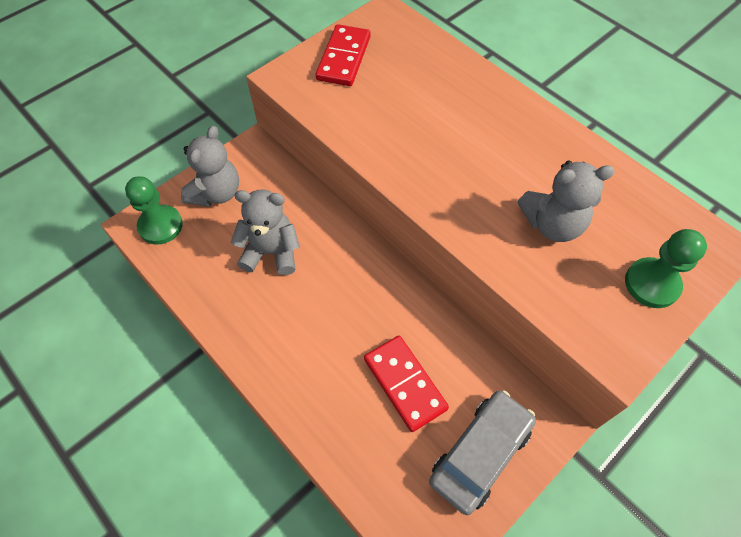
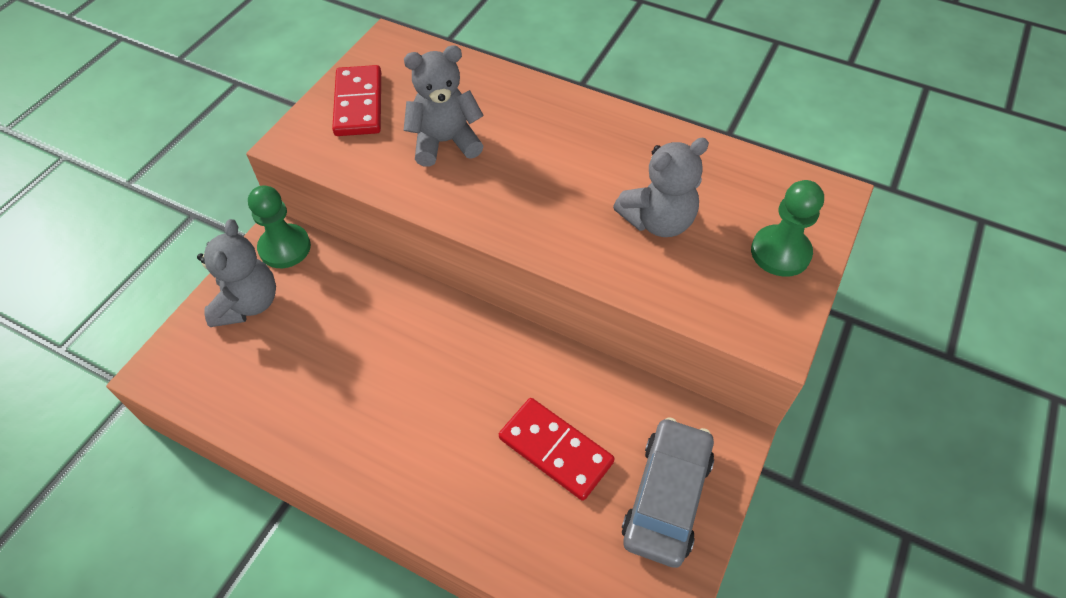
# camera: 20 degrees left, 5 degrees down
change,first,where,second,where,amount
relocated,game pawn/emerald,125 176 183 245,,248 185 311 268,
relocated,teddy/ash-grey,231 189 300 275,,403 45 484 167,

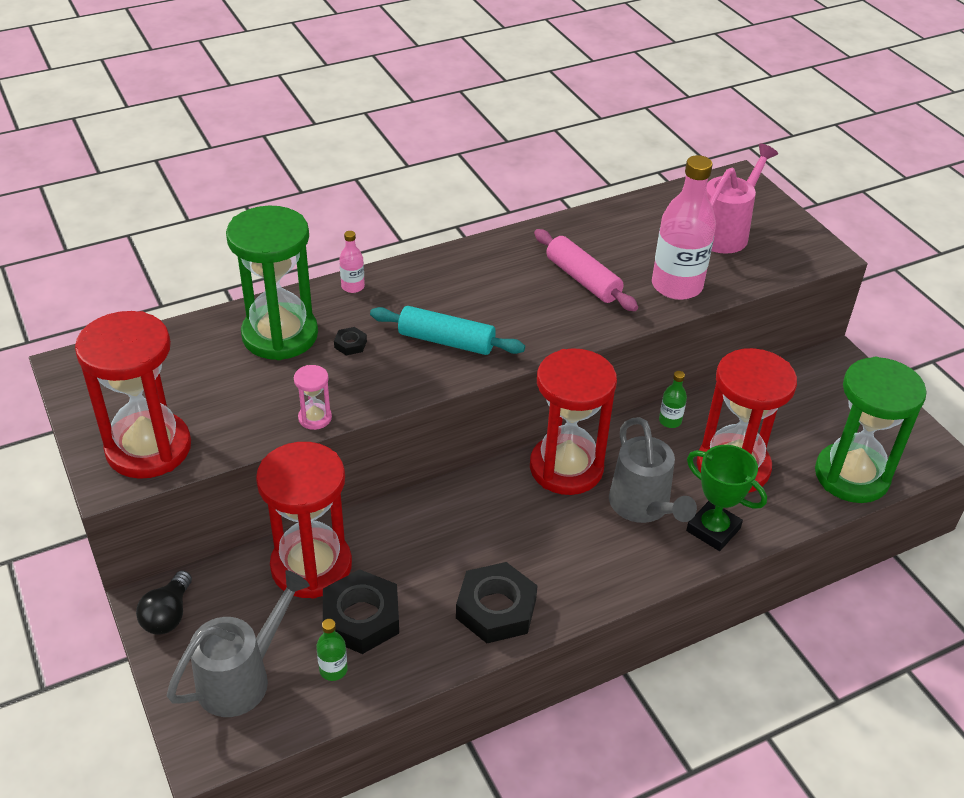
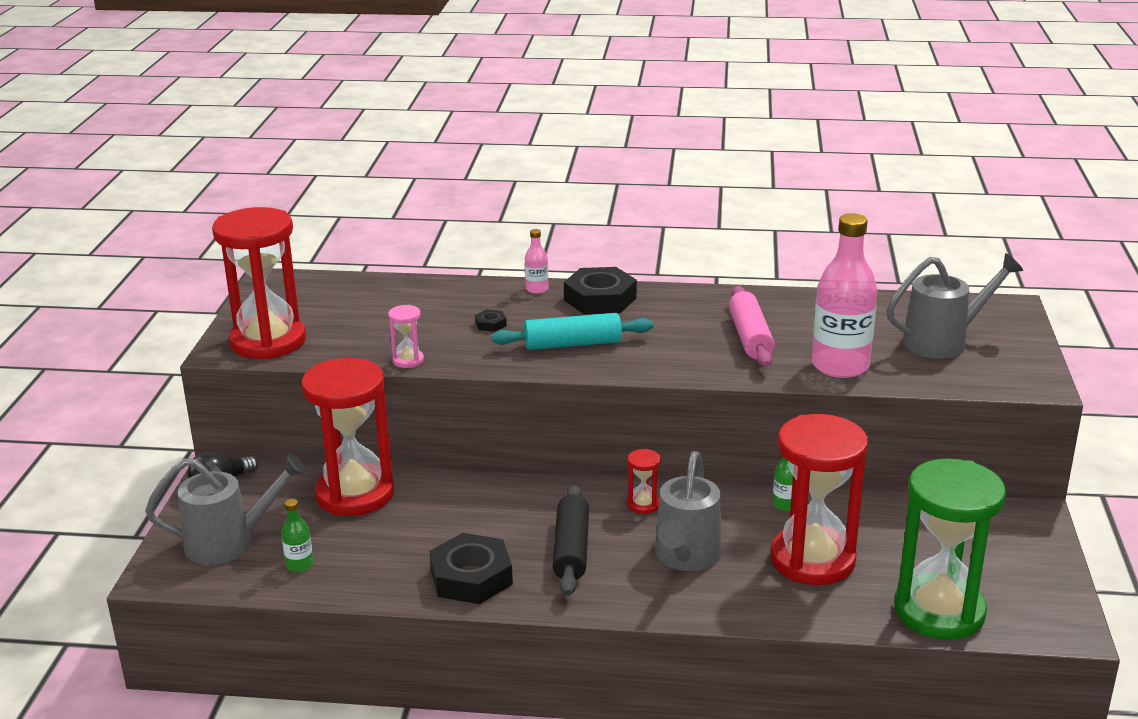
# camera: 35 degrees right, 15 degrees down
change,first,where,second,where,amount
missing,sand timer/emerald,226 206 318 360,,,
missing,award cup/emerald,686 445 767 551,,,
appeared,,,pastry roller/ebony,552 483 589 596,
relocated,hex nut/ebony,323 569 399 654,,564 267 637 314,
colour,sprinkling can/rosy,706 143 778 254,sprinkling can/ash-grey,887 253 1023 359,
spun,pastry roller/turquoise,370 306 525 355,,491 313 653 350,60 degrees counterclockwise
size,sand timer/scarlet,530 348 617 495,,627 449 661 514,x0.41

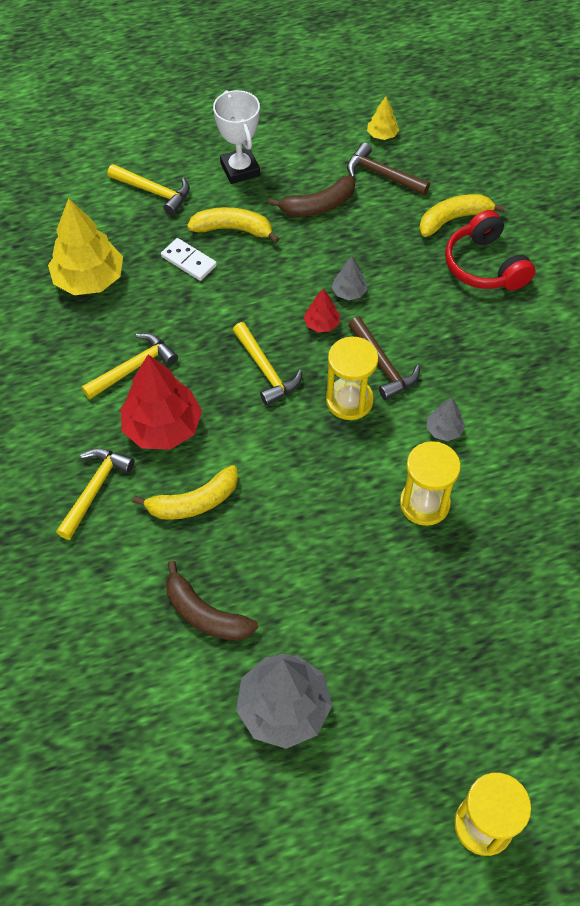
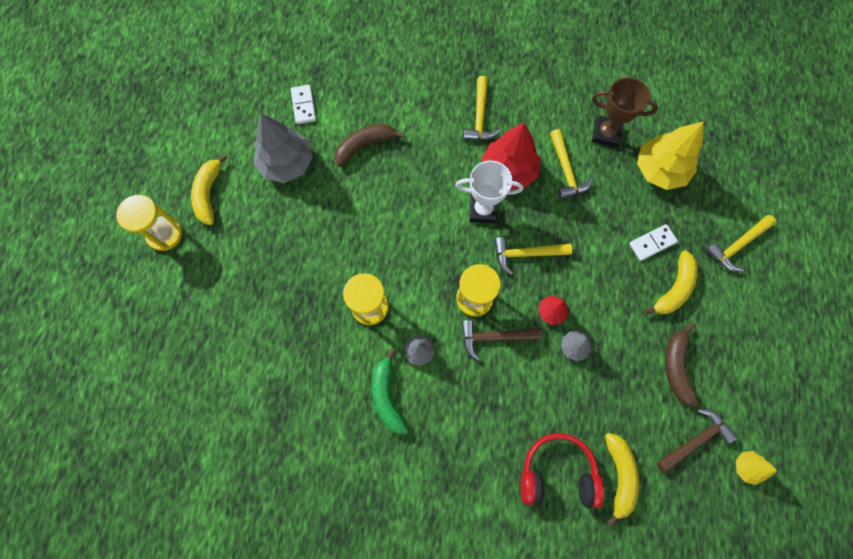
# camera: 115 degrees right, 15 degrees up
change,first,where,second,where,amount
appeared,,,domino/white,291 85 316 124,
appeared,,,toy banana/emerald,372 349 409 434,
appeared,,,award cup/dark brown,592 77 658 148,
relocated,toy banana/yellow,132 465 238 520,,191 154 228 225,
relocated,award cup/white,213 90 260 184,,455 160 523 223,
spun,claw hammer/yellow,56 449 134 540,,463 76 500 140,45 degrees clockwise

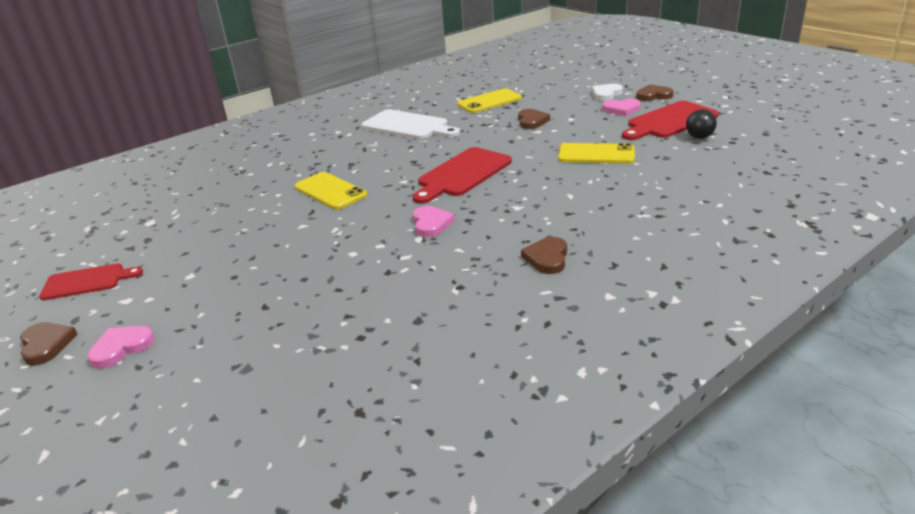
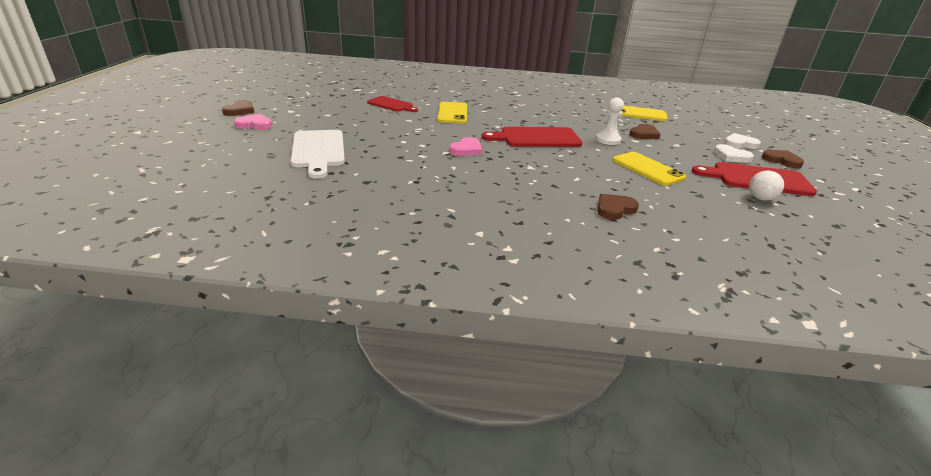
# camera: 40 degrees right, 0 degrees up
change,first,where,second,where,amount
appeared,,,game pawn/white,596 97 624 145,
relocated,bread board/scarlet,39 263 143 300,,367 96 418 112,
relocated,bread board/white,361 109 460 140,,290 130 345 179,
relocated,love heart/dark brown,521 237 567 274,,597 194 639 220,
colour,love heart/rosy,602 99 641 116,love heart/white,714 144 754 163,
colour,play ball/ebony,686 109 717 139,play ball/white,749 170 784 201,

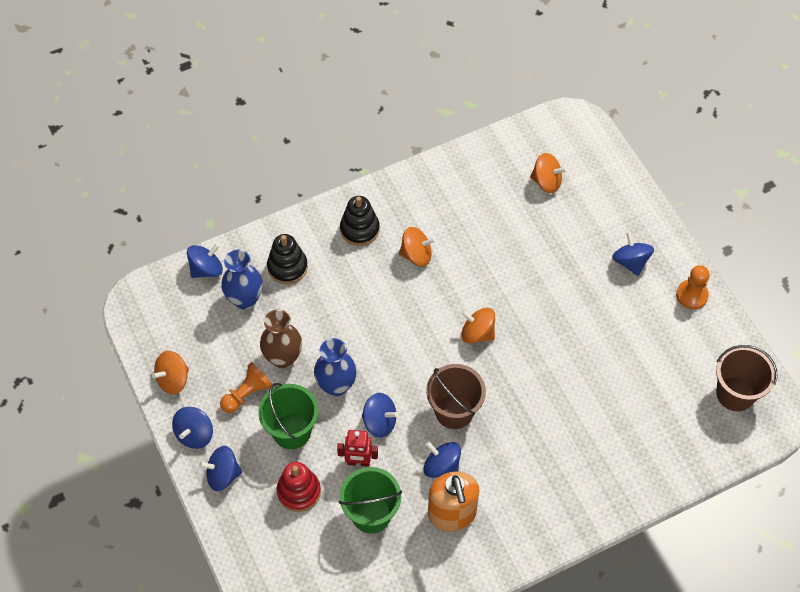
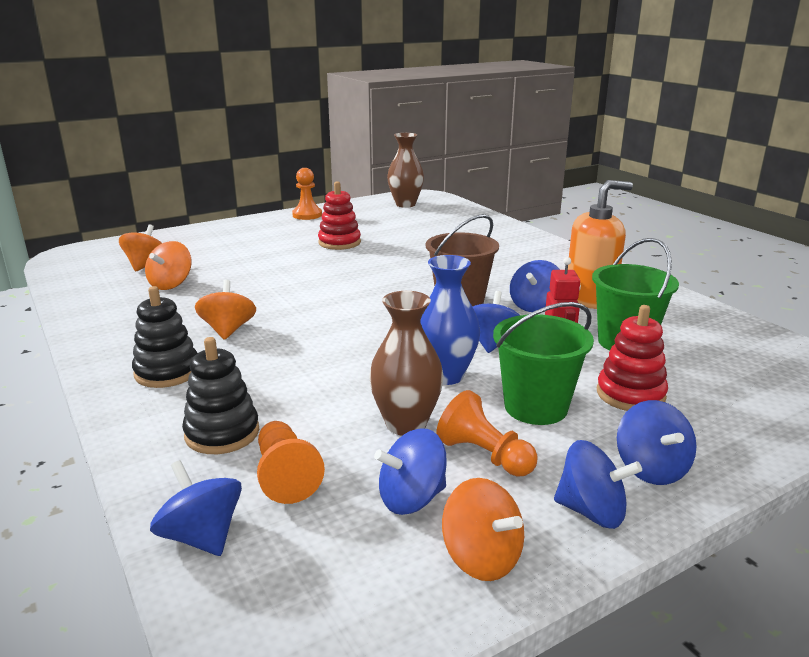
# camera: 95 degrees left, 35 degrees down
change,first,where,second,where,amount
appeared,,,ring stacker/scarlet,318 181 361 250,
relocated,spinning top/orange,461 308 495 344,,145 241 192 290,
relocated,spinning top/blue,612 232 654 276,,374 428 447 515,
exchanged,flower vase/blue,221 250 263 310,game pawn/orange,257 421 325 504,
exchanged,sand bucket/dark brown,716 345 777 411,flower vase/dark brown,387 133 424 208,

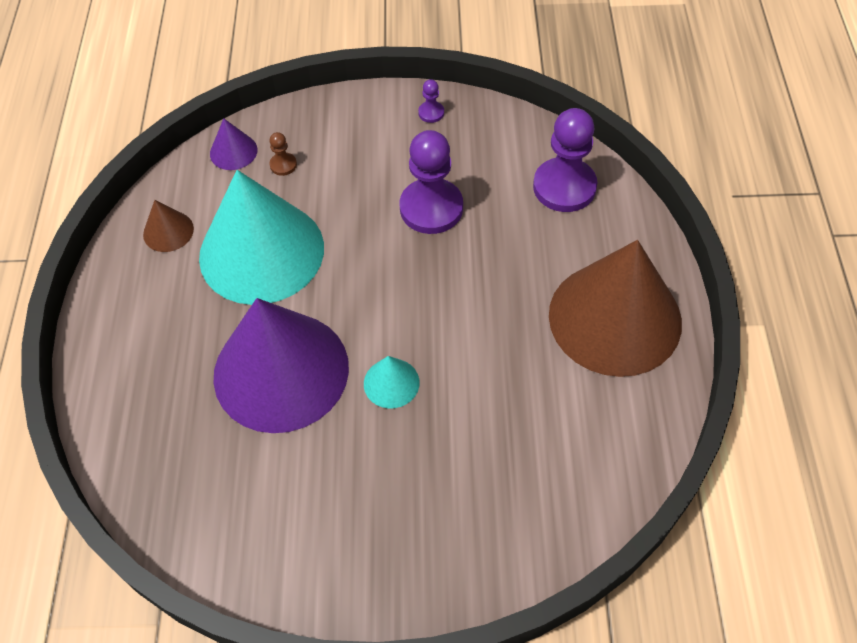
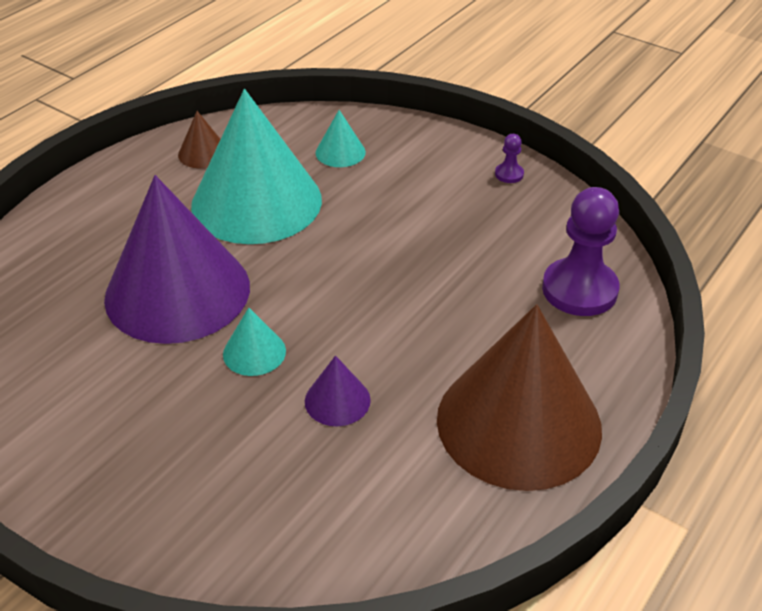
# camera: 35 degrees right, 15 degrees down
change,first,where,second,where,amount
missing,game pawn/royal purple,400 130 463 234,,,
relocated,cone/royal purple,210 118 257 170,,305 355 371 426,
exchanged,game pawn/dark brown,269 132 297 176,cone/turquoise,315 110 366 167,

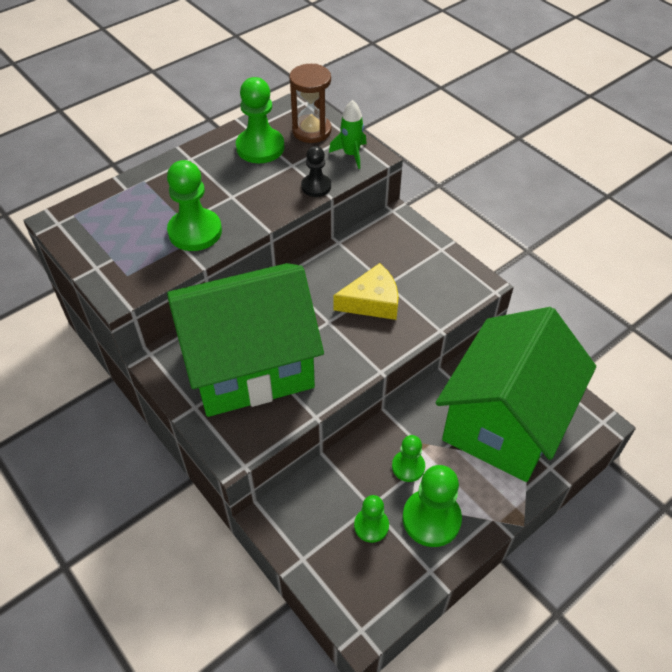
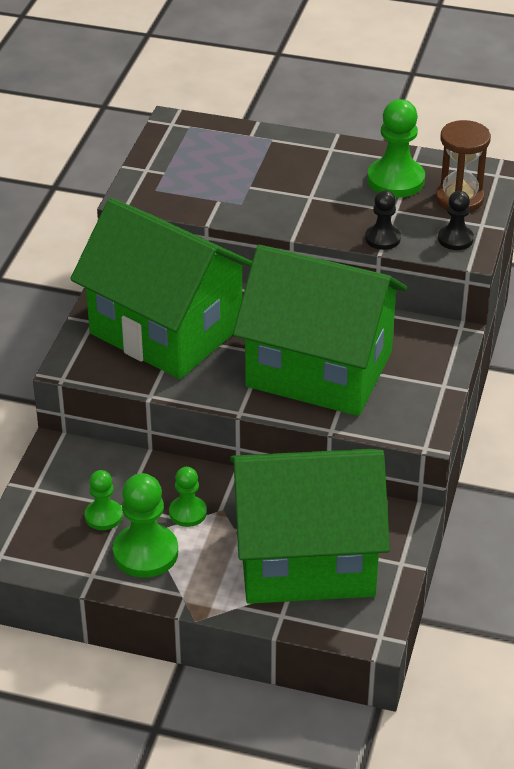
# camera: 55 degrees right, 10 degrees down
change,first,where,second,where,amount
missing,game pawn/emerald,167 160 222 251,,,
exchanged,spaceship/emerald,329 100 367 169,game pawn/ebony,438 191 474 250,
exchanged,cheese wedge/yellow,333 263 399 320,house/emerald,233 245 407 416,

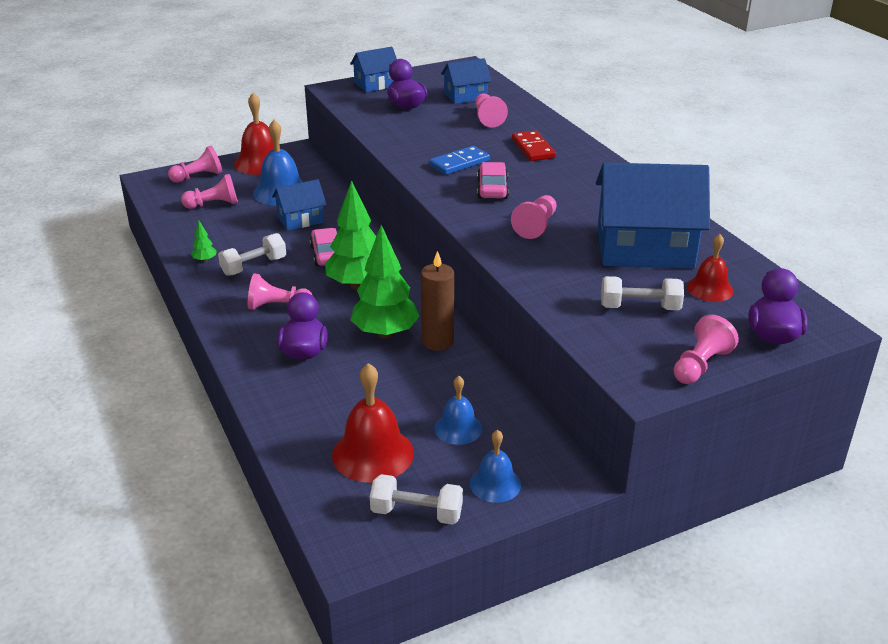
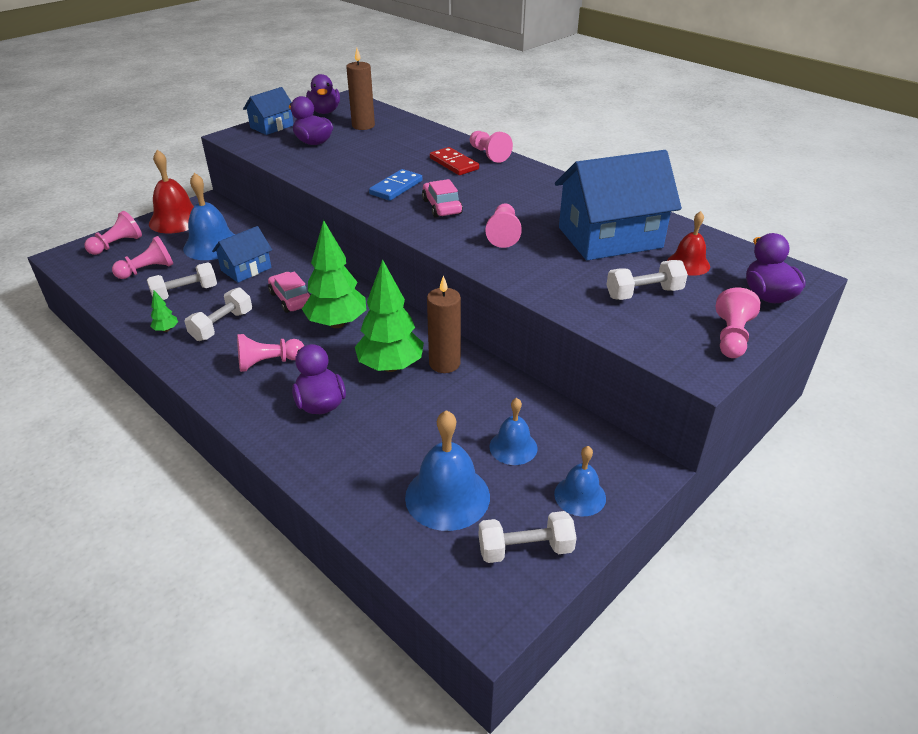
# camera: 20 degrees left, 5 degrees up
change,first,where,second,where,amount
appeared,,,dumbbell/white,147 262 217 300,
appeared,,,duck/royal purple,306 74 340 114,
relocated,game pawn/rosy,475 94 508 128,,470 131 513 163,
exchanged,house/blue,441 58 491 104,candle/dark brown,346 48 375 130,
colour,hand bell/scarlet,332 363 414 483,hand bell/blue,405 410 490 531,

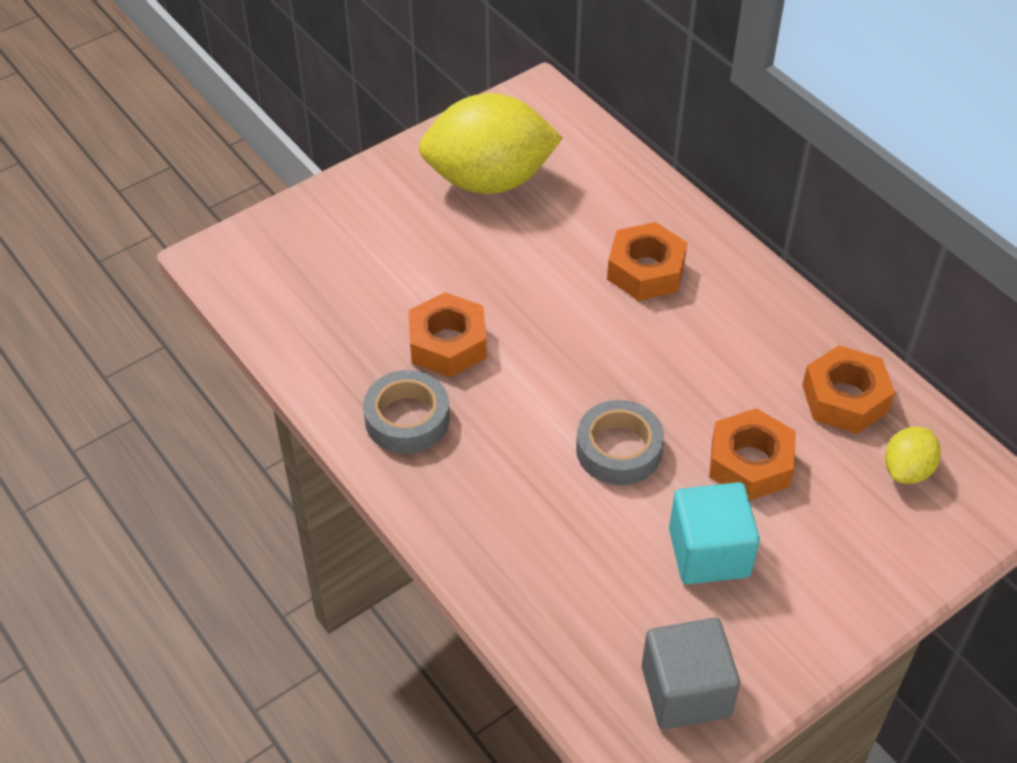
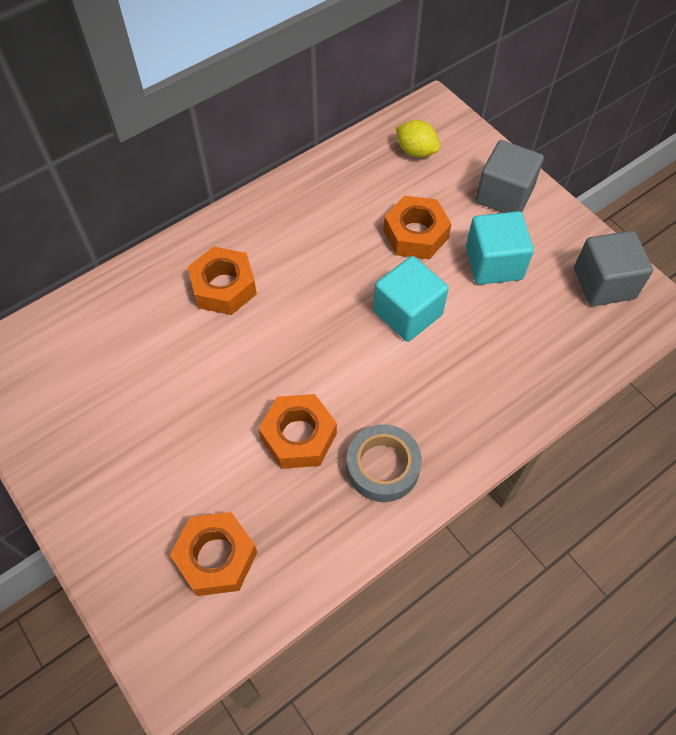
# camera: 90 degrees left, 10 degrees up
change,first,where,second,where,amount
missing,toy lemon/yellow,419 93 563 194,,,
appeared,,,cube/ash-grey,475 140 544 213,
relocated,hex nut/orange,802 345 895 434,,170 512 257 596,
exchanged,sticky tape/ash-grey,576 400 664 485,cube/turquoise,373 256 449 342,

